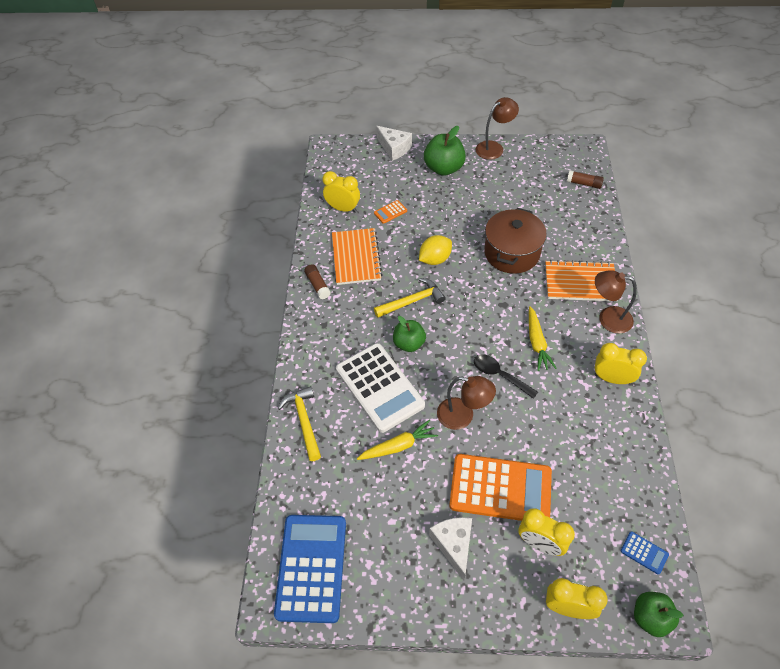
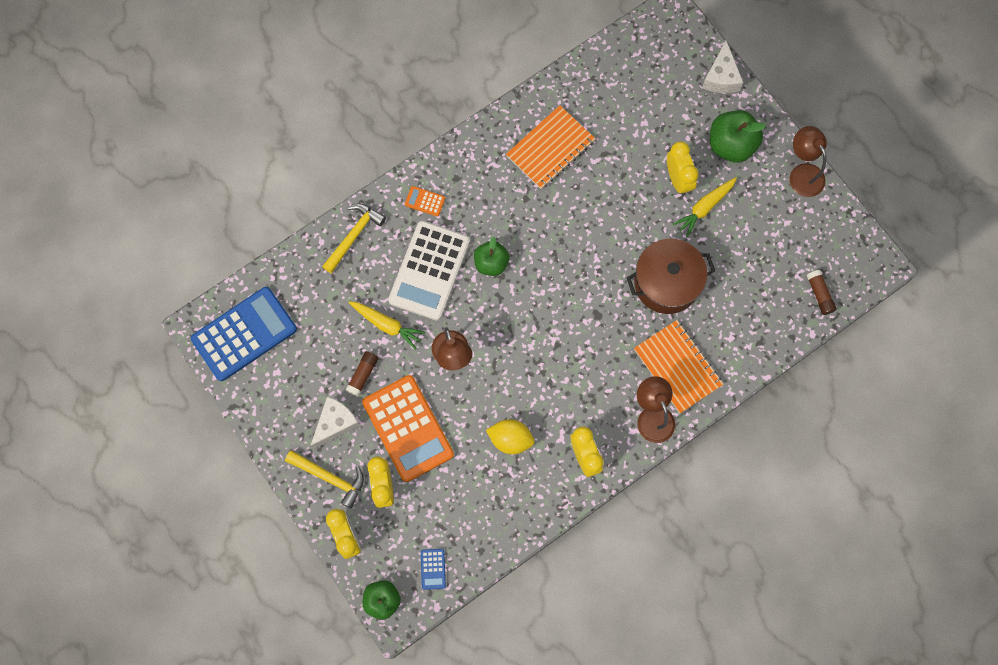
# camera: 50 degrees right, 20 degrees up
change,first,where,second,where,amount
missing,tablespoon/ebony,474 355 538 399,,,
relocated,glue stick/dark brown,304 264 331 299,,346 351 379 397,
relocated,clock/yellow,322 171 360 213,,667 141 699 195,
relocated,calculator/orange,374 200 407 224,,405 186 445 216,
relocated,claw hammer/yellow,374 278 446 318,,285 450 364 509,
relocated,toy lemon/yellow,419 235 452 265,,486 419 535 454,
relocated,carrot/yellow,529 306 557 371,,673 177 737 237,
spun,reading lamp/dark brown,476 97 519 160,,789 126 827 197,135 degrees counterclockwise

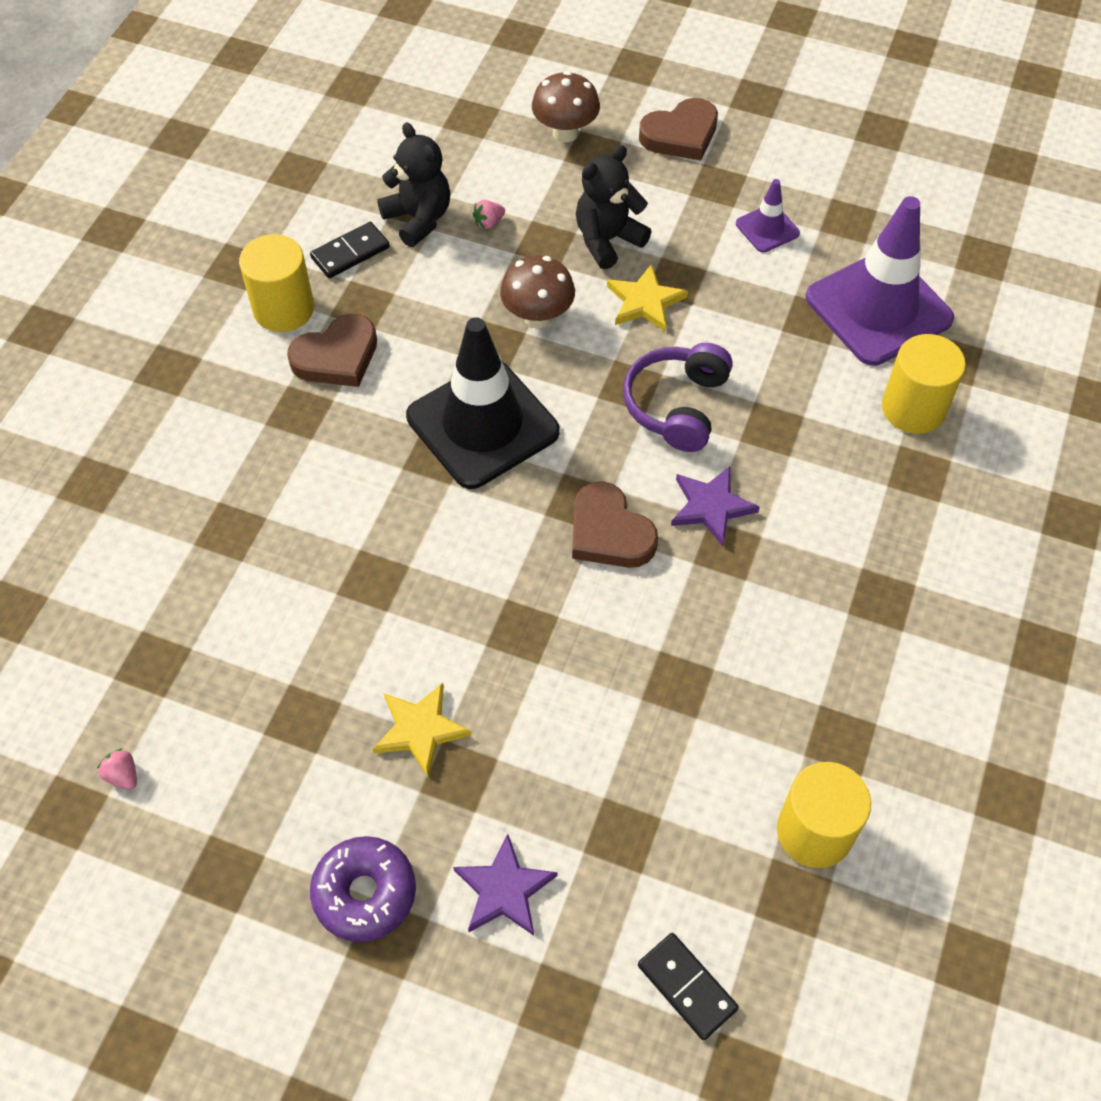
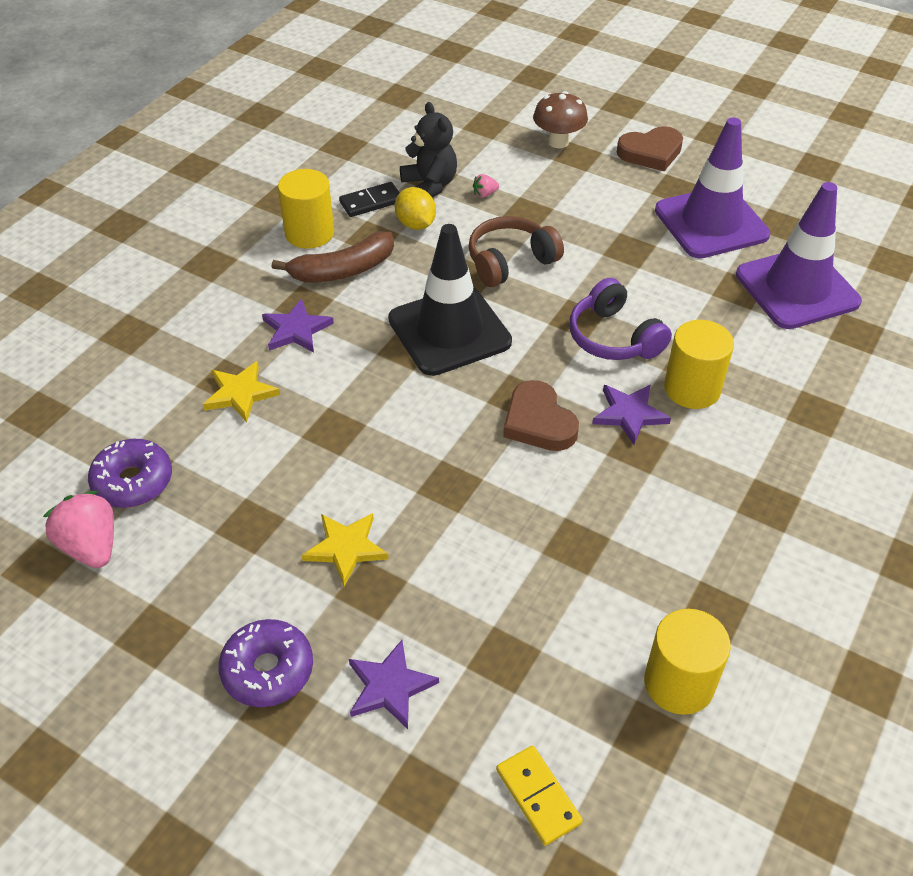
# camera: 10 degrees right, 10 degrees down
change,first,where,second,where,amount
missing,teddy/ebony,576 145 652 269,,,
appeared,,,doughnut/royal purple,88 439 172 508,
appeared,,,star/royal purple,262 298 334 353,
appeared,,,toy lemon/yellow,395 187 436 230,
relocated,star/yellow,607 264 688 332,,203 361 280 422,
relocated,cylinder/yellow,882 334 966 434,,664 320 734 409,
exchanged,love heart/dark brown,287 314 377 387,toy banana/dark brown,272 231 394 283,
exchanged,toadstool/dark brown,500 255 575 328,headset/dark brown,468 216 564 287,
colour,domino/ebony,638 933 739 1040,domino/yellow,496 746 583 846,
spun,headset/royal purple,623 343 733 452,,569 278 672 360,60 degrees counterclockwise
size,berry/rosy,97 748 137 790,,43 491 114 568,x2.15
size,safety cone/royal purple,736 179 800 253,,655 117 770 258,x2.19

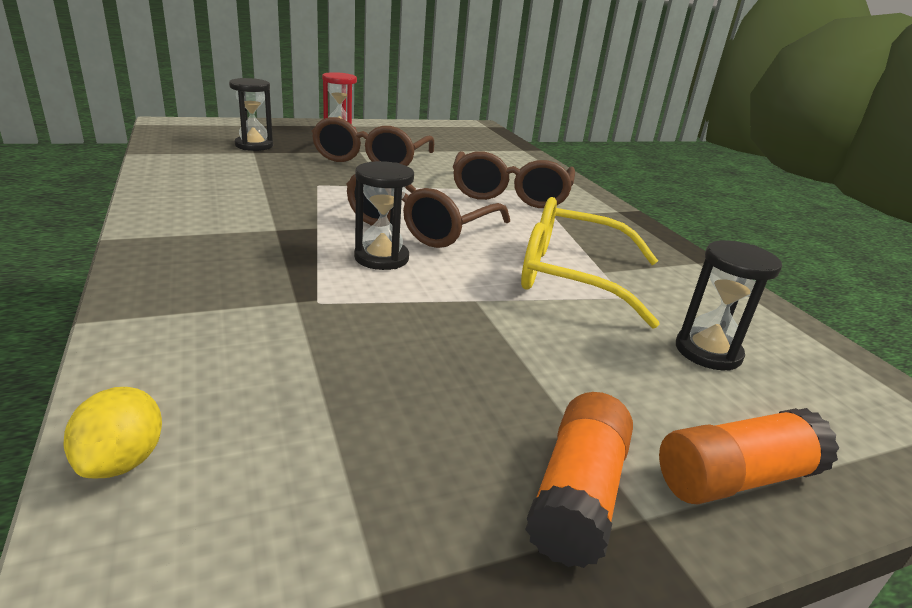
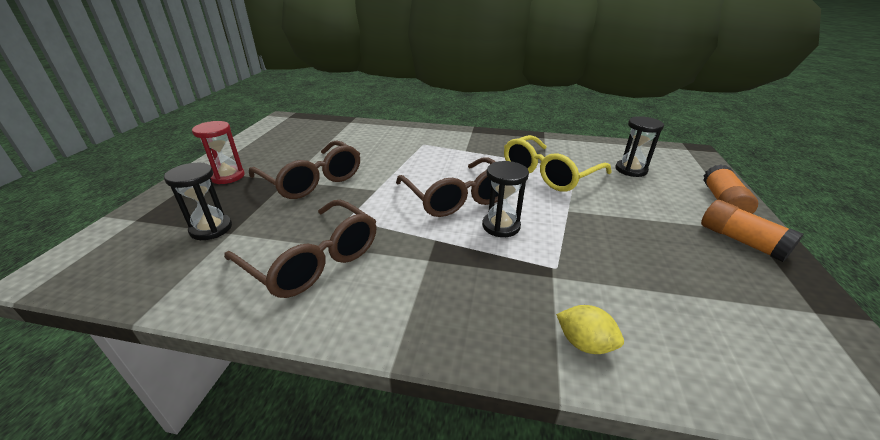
# camera: 55 degrees left, 5 degrees up
change,first,where,second,where,amount
relocated,toy lemon/yellow,63 387 162 478,,556 305 624 354,
relocated,glasses/dark brown,453 151 575 208,,224 200 376 298,

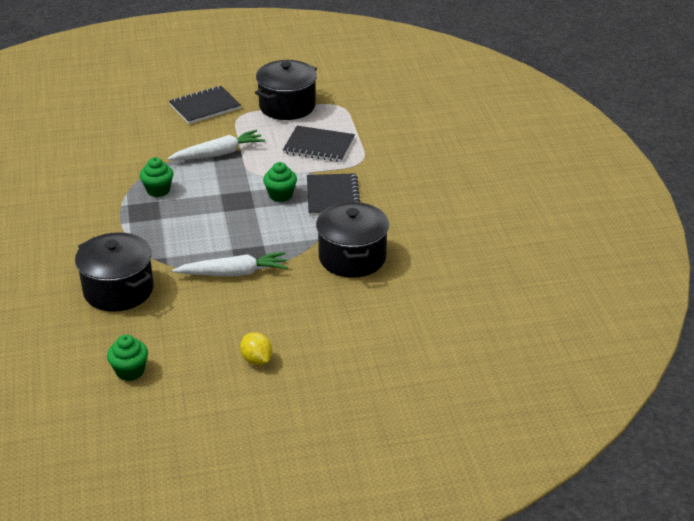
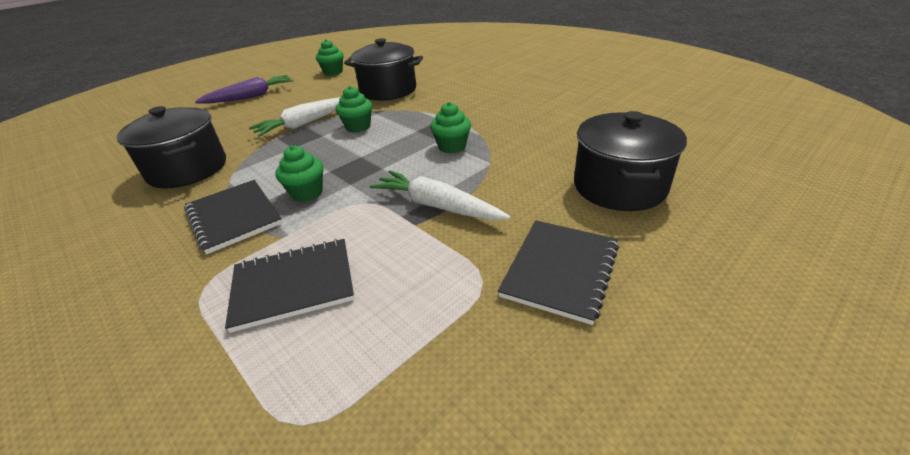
# camera: 150 degrees right, 0 degrees up
change,first,where,second,where,amount
appeared,,,cupcake/emerald,336 86 372 133,
relocated,stockpot/ebony,255 60 317 120,,574 111 687 211,
exchanged,toy lemon/yellow,240 332 272 365,carrot/royal purple,195 75 293 104,
spun,carrot/white,167 130 265 160,,370 170 511 220,90 degrees clockwise

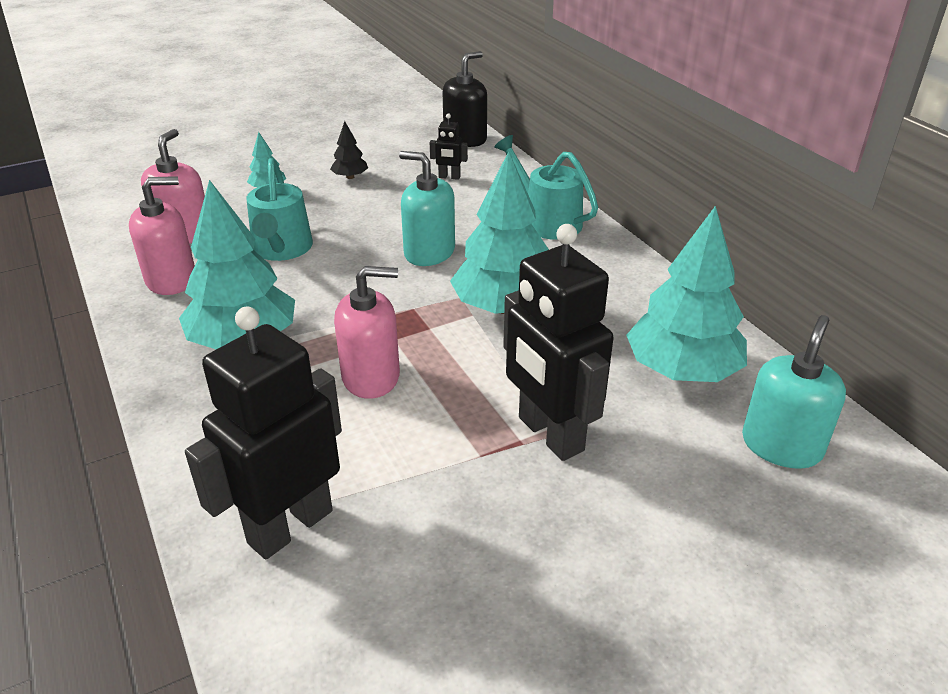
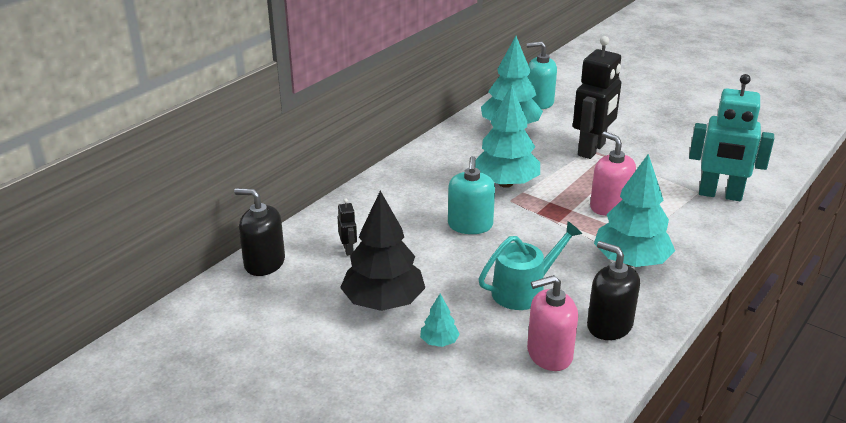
# camera: 115 degrees left, 5 degrees down
change,first,where,second,where,amount
missing,sprinkling can/turquoise,494 135 598 240,,,
colour,soap dispenser/rosy,129 176 195 295,soap dispenser/ebony,587 241 640 340,
colour,toy robot/ebony,185 307 342 559,toy robot/turquoise,689 74 774 201,
size,tree/ebony,330 121 368 179,,340 191 425 311,x2.24

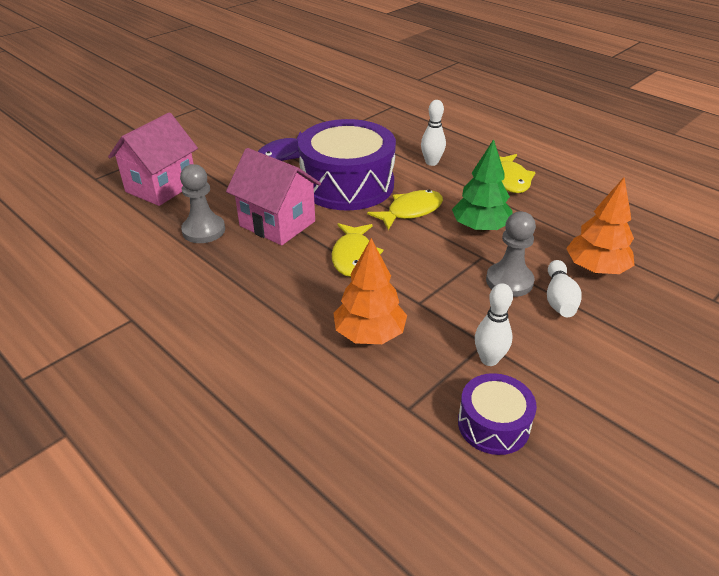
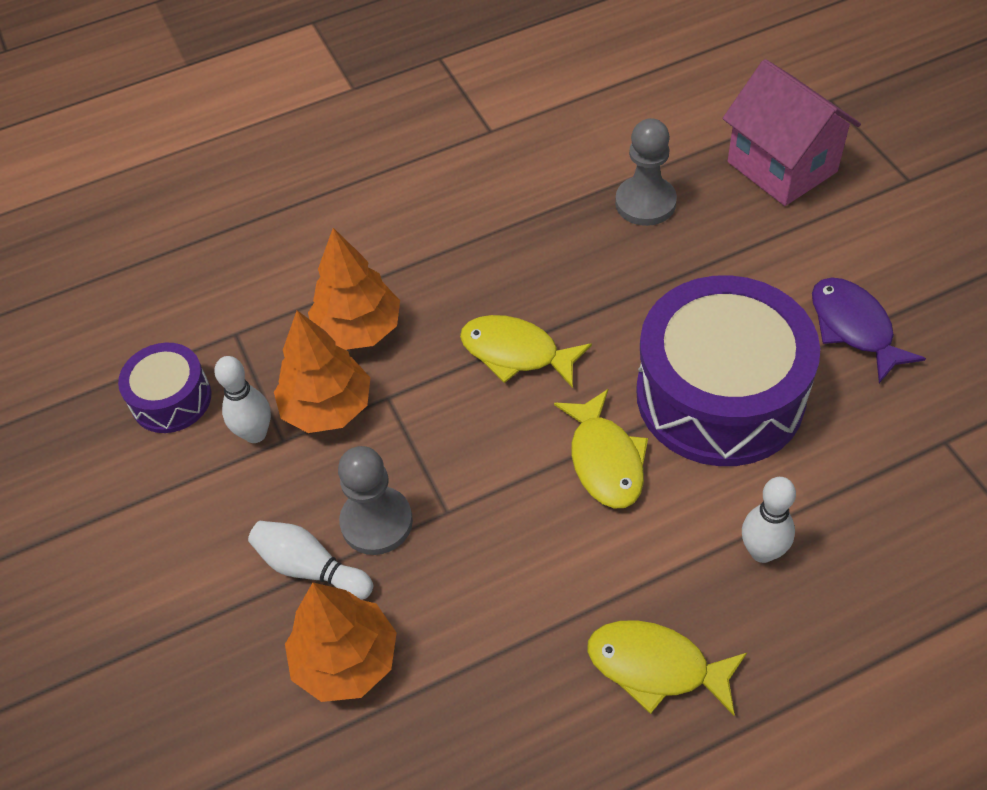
# camera: 115 degrees right, 15 degrees up
change,first,where,second,where,amount
missing,house/rosy,226 148 321 245,,,
missing,tree/emerald,452 139 513 232,,,
appeared,,,tree/orange,274 311 370 433,

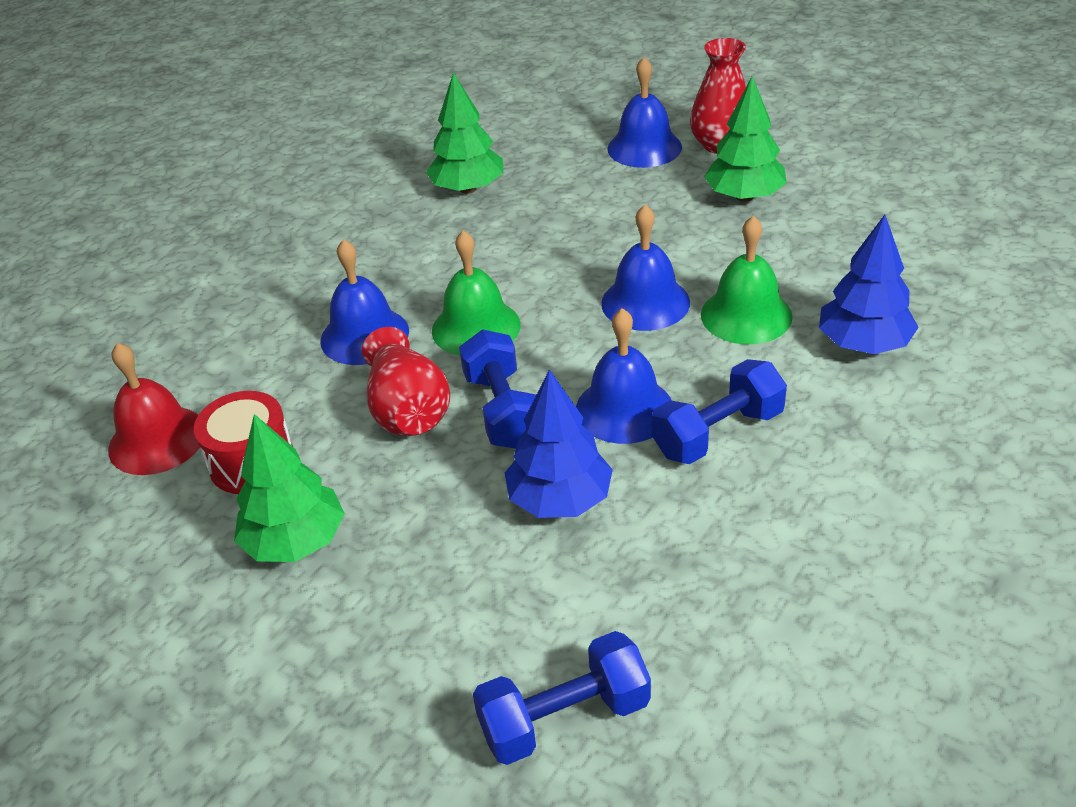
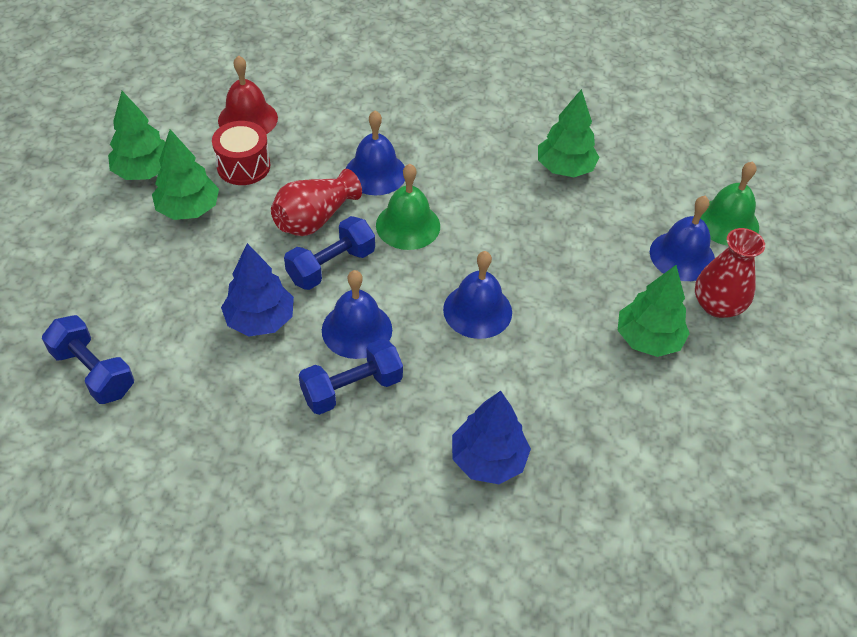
# camera: 60 degrees right, 10 degrees up
change,first,where,second,where,amount
appeared,,,tree/emerald,108 91 165 180,
relocated,hand bell/emerald,701 216 793 344,,700 161 759 246,
spun,dumbbell/blue,652 359 787 464,,299 338 403 415,60 degrees counterclockwise

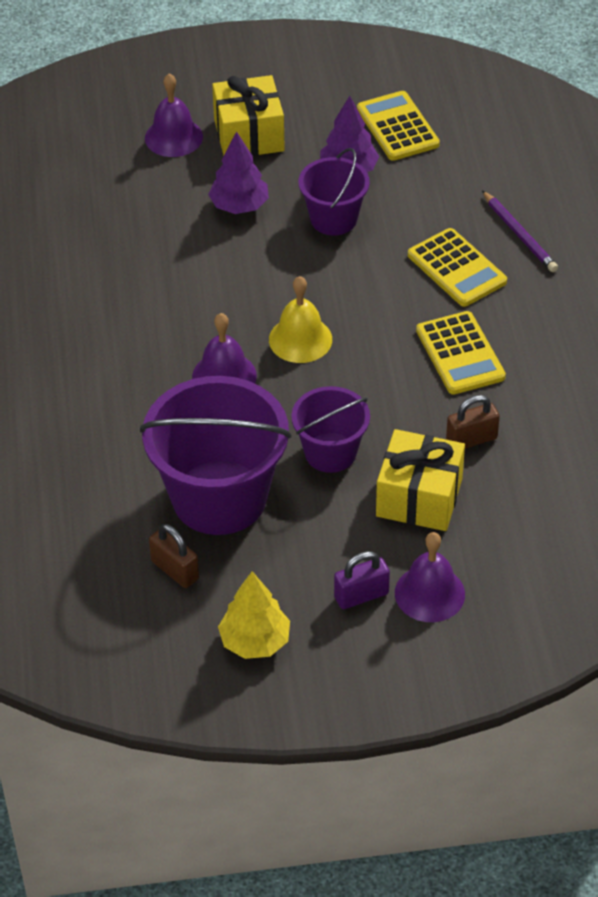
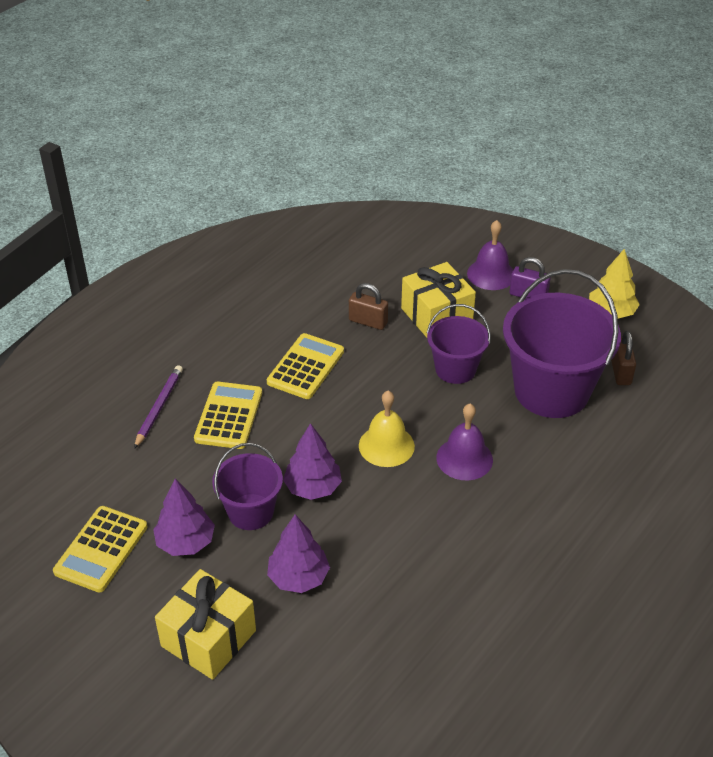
# camera: 135 degrees left, 5 degrees down
change,first,where,second,where,amount
missing,hand bell/royal purple,145 73 203 157,,,
appeared,,,tree/royal purple,283 423 342 500,

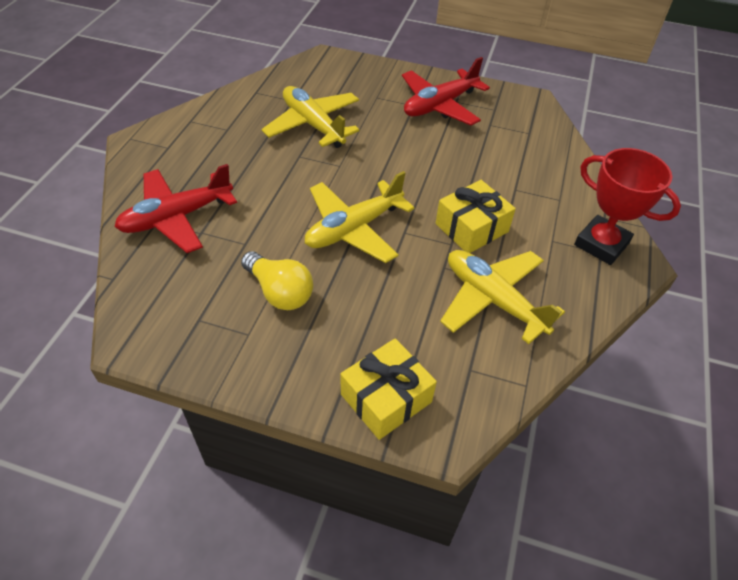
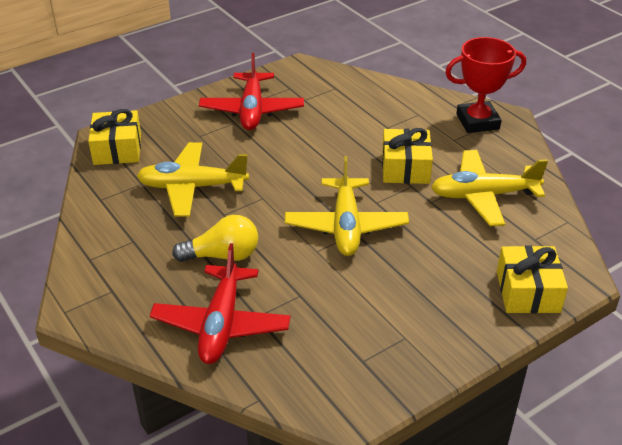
# camera: 50 degrees left, 10 degrees down
change,first,where,second,where,amount
appeared,,,gift/yellow,88 109 141 165,
relocated,lightbulb/yellow,241 251 313 310,,172 215 258 262,

